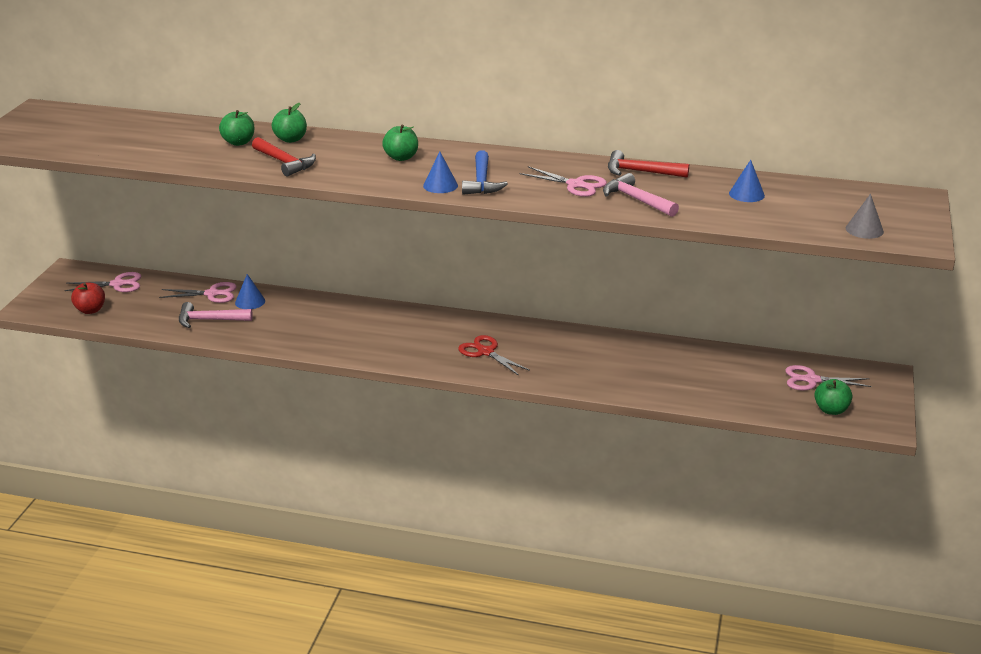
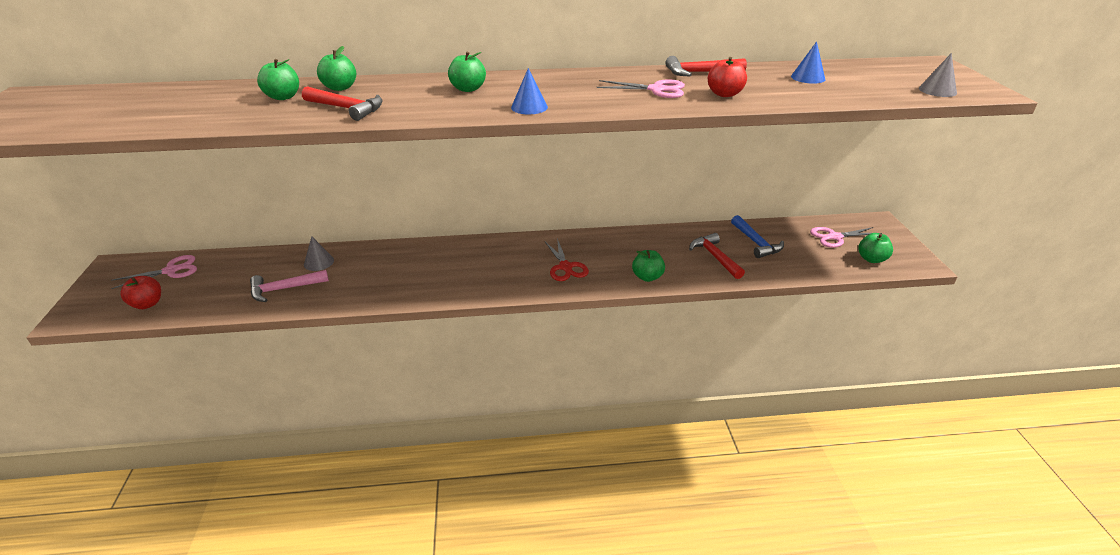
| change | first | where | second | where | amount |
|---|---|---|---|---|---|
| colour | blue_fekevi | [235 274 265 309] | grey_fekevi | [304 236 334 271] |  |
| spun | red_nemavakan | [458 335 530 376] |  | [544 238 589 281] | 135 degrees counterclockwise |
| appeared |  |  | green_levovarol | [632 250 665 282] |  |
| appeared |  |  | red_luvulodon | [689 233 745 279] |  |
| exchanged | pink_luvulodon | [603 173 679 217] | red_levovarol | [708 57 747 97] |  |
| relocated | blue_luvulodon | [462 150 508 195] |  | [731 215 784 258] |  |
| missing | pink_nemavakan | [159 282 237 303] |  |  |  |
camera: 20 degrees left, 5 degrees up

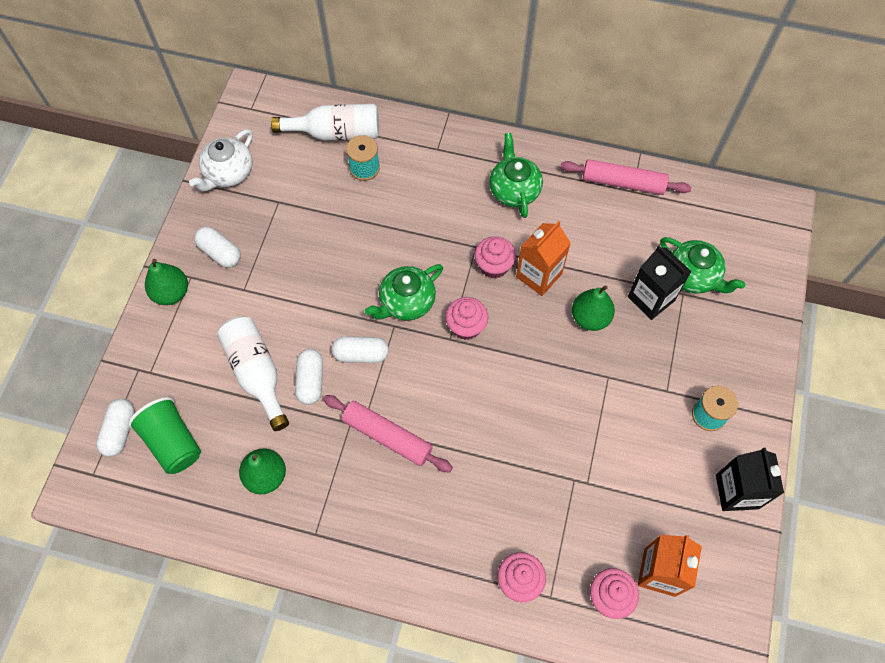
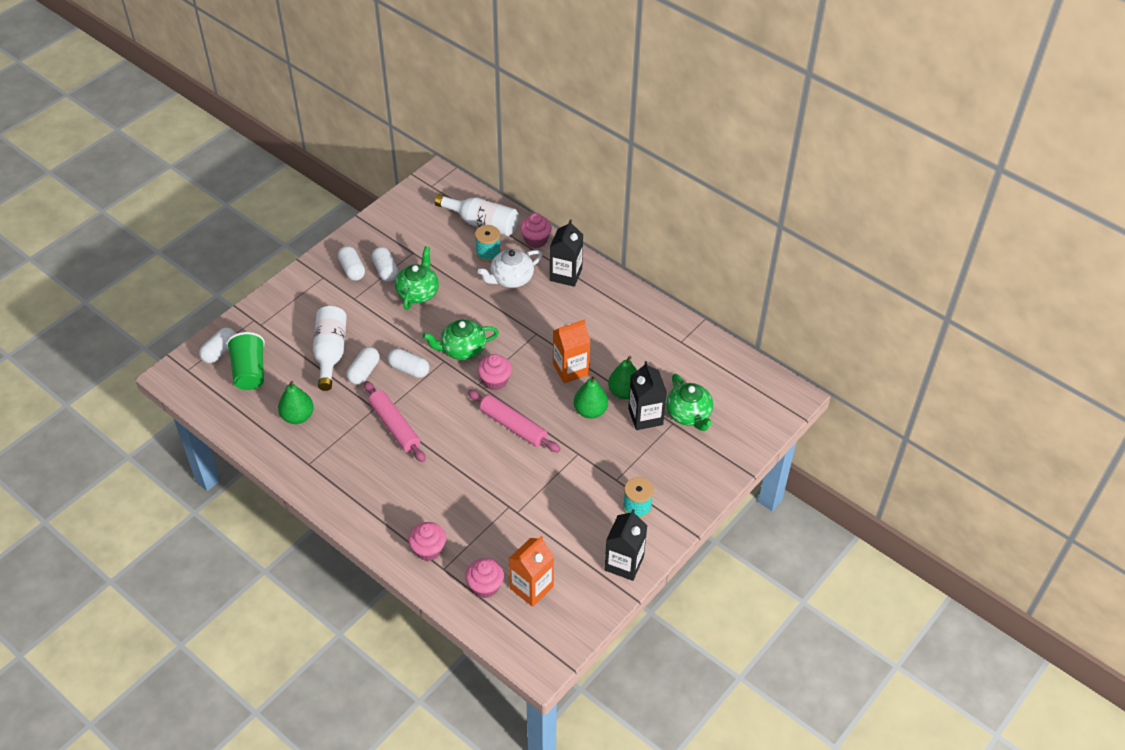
| change | first | where | second | where | amount |
|---|---|---|---|---|---|
| appeared |  |  | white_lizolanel | [372 247 398 282] |  |
| relocated | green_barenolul | [489 133 543 218] |  | [395 246 439 310] |  |
| relocated | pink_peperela | [560 159 691 195] |  | [467 390 560 452] |  |
| relocated | white_barenolul | [189 129 253 191] |  | [478 249 542 288] |  |
| relocated | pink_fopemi | [475 236 516 278] |  | [520 213 552 248] |  |
| appeared |  |  | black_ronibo | [550 220 583 287] |  |
| relocated | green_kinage | [145 259 188 305] |  | [608 356 637 399] |  |
camera: 25 degrees right, 15 degrees down

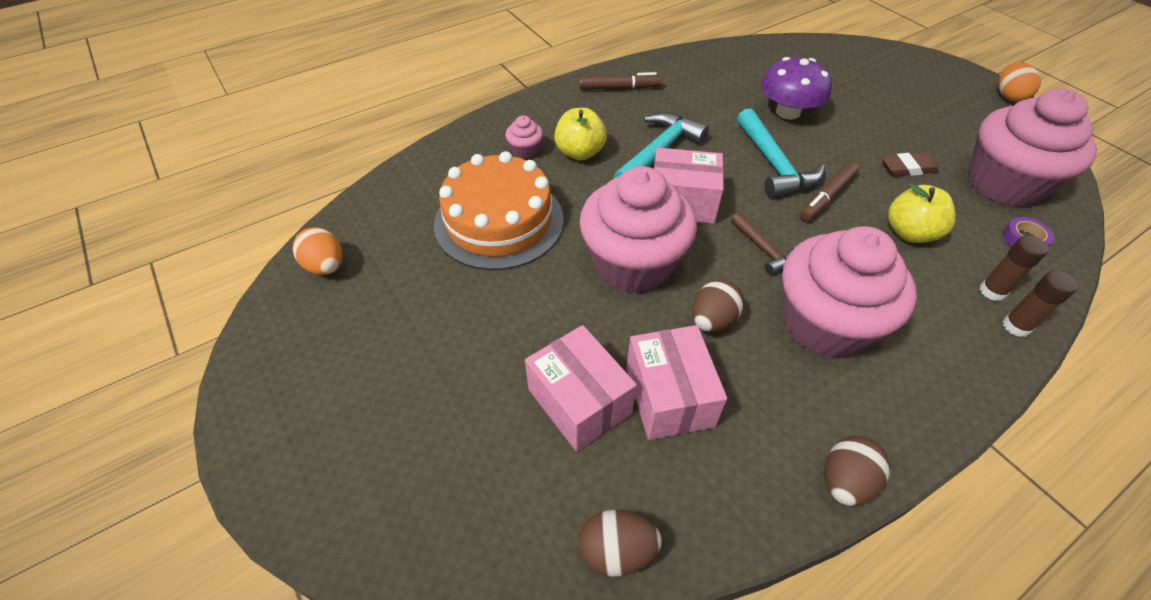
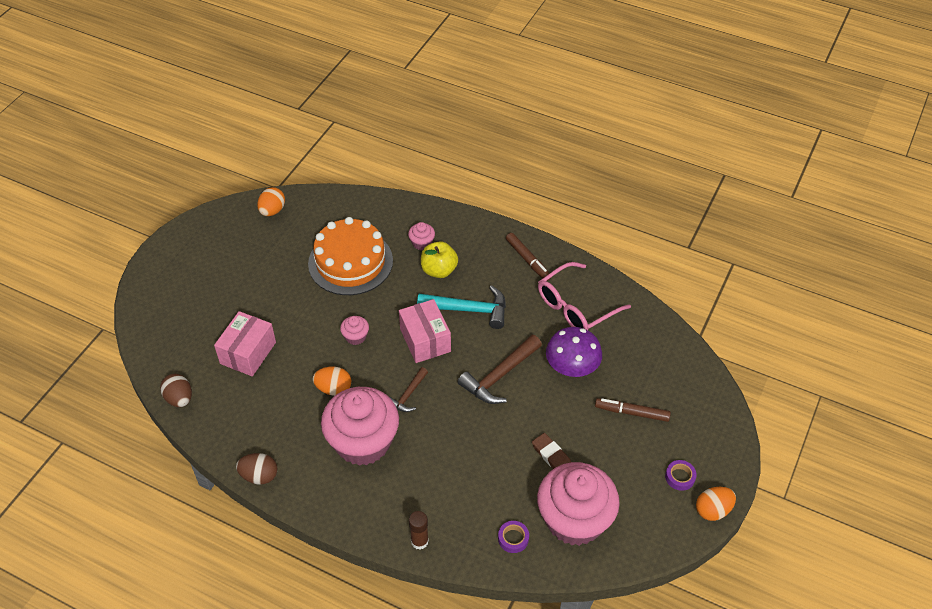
| change | first | where | second | where | amount |
|---|---|---|---|---|---|
| colour | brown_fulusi | [692 280 744 332] | orange_fulusi | [313 367 351 396] |  |
| size | pink_fopemi | [579 166 697 293] |  | [340 316 369 345] | x0.40 |
| colour | turquoise_luvulodon | [737 108 825 198] | brown_luvulodon | [458 335 542 404] |  |
| appeared |  |  | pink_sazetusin | [538 262 631 330] |  |
| relocated | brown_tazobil | [799 162 859 221] |  | [595 398 671 422] |  |
| appeared |  |  | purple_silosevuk | [665 460 697 491] |  |
| missing | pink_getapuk | [626 325 727 440] |  |  |  |
| missing | yellow_levovarol | [888 184 956 243] |  |  |  |
| missing | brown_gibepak | [980 235 1049 301] |  |  |  |
camera: 60 degrees right, 0 degrees up

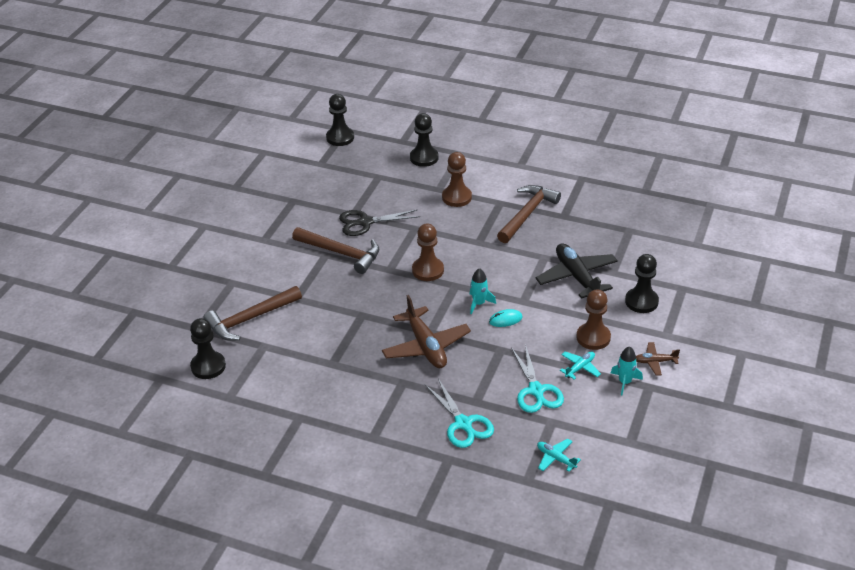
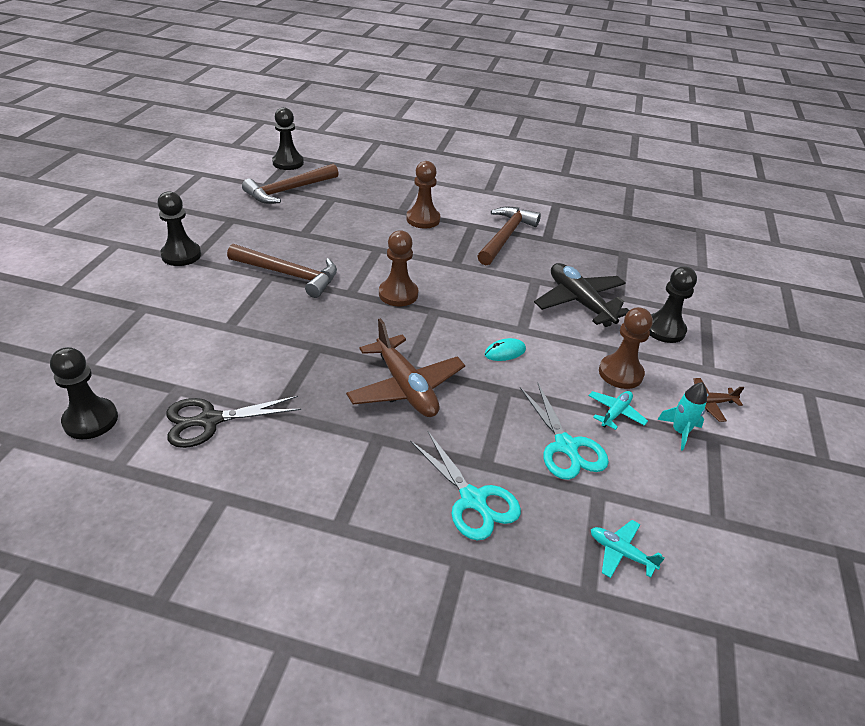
| change | first | where | second | where | amount |
|---|---|---|---|---|---|
| relocated | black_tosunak | [410 113 438 167] |  | [157 191 201 266] |  |
| relocated | black_nemavakan | [339 209 420 236] |  | [166 396 301 448] |  |
| relocated | brown_luvulodon | [203 286 302 341] |  | [242 164 339 204] |  |
| missing | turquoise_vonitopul | [470 268 496 314] |  |  |  |
camera: 10 degrees left, 0 degrees up

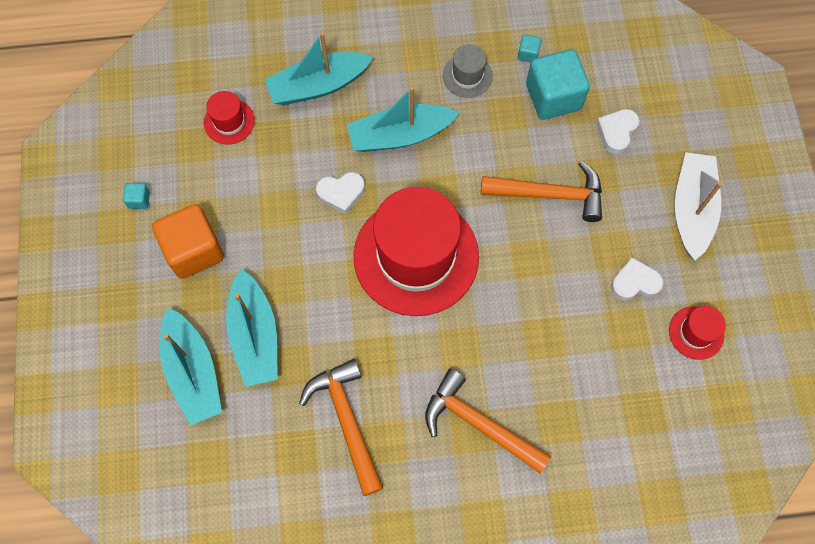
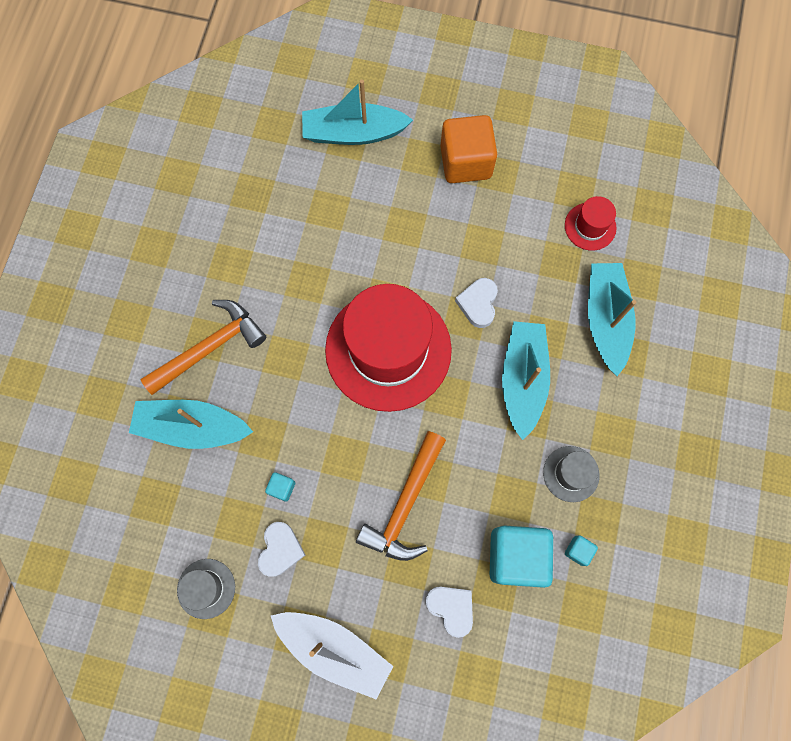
| change | first | where | second | where | amount |
|---|---|---|---|---|---|
| relocated | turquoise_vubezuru | [226 269 278 387] |  | [129 400 253 449] |  |
| colour | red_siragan | [669 306 726 360] | grey_siragan | [177 559 235 619] |  |
| relocated | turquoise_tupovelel | [123 183 150 209] |  | [265 472 295 502] |  |
| missing | orange_luvulodon | [299 359 383 496] |  |  |  |
camera: 110 degrees right, 5 degrees up

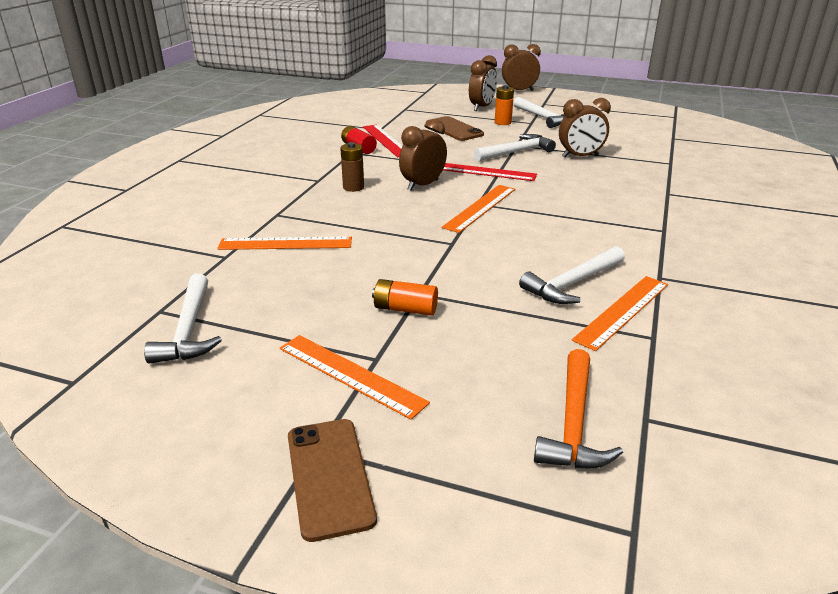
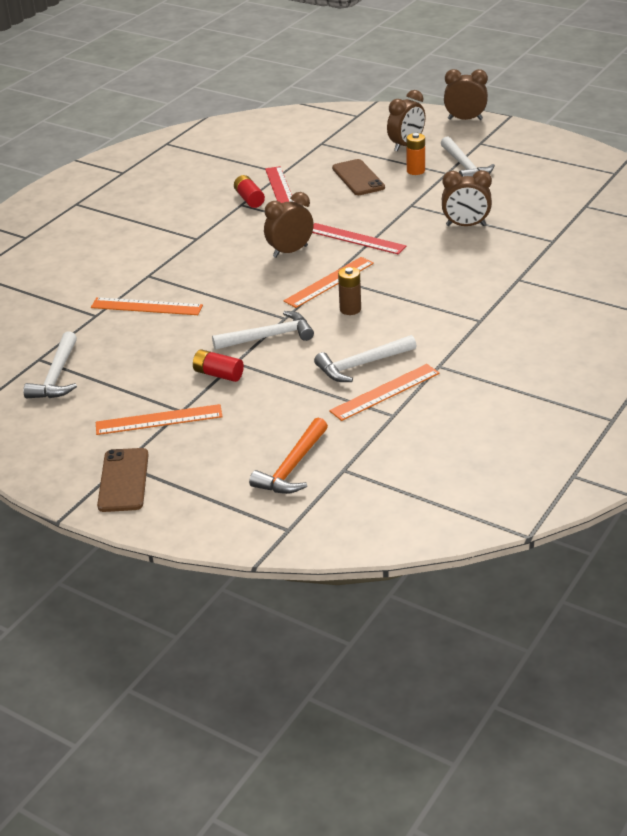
| change | first | where | second | where | amount |
|---|---|---|---|---|---|
| spun | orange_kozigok | [280 335 430 420] |  | [96 404 223 435] | 60 degrees counterclockwise |
| colour | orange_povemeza | [372 279 438 316] | red_povemeza | [193 349 244 382] |  |
| relocated | white_luvulodon | [474 134 556 161] |  | [212 311 314 350] |  |
| relocated | brown_povemeza | [340 142 364 192] |  | [338 267 361 315] |  |
camera: 15 degrees right, 5 degrees up

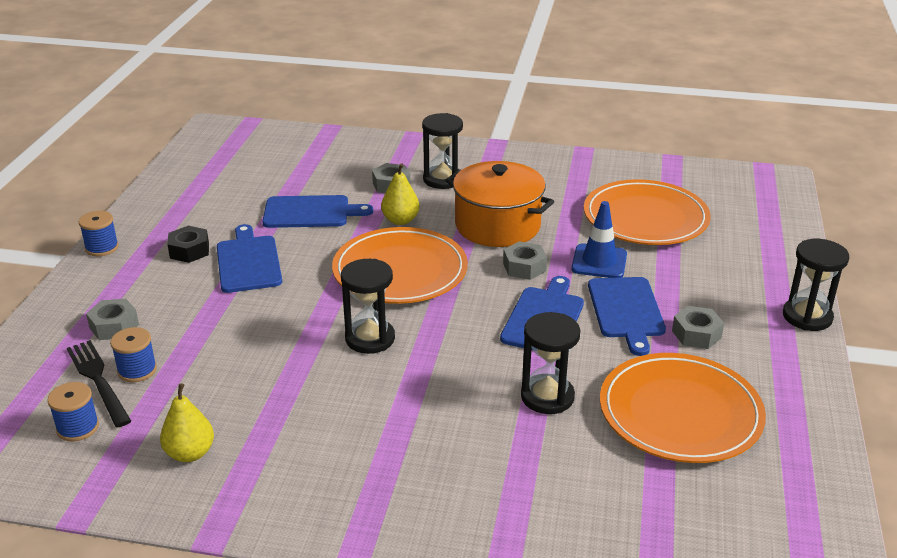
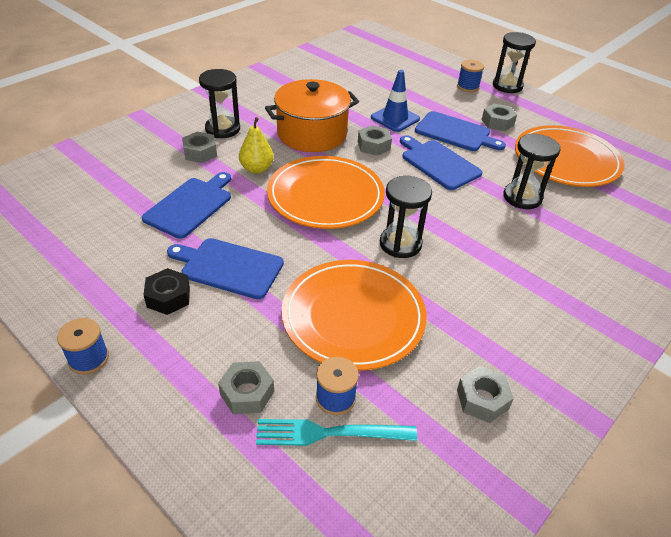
| change | first | where | second | where | amount |
|---|---|---|---|---|---|
| colour | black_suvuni | [67 340 131 428] | turquoise_suvuni | [256 419 417 446] |  |
| relocated | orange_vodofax | [584 179 711 245] |  | [281 260 427 371] |  |
| relocated | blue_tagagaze | [47 382 99 441] |  | [457 60 484 92] |  |
| exchanged | yellow_kinage | [160 383 214 462] | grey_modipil | [457 366 514 423] |  |
camera: 60 degrees left, 10 degrees up

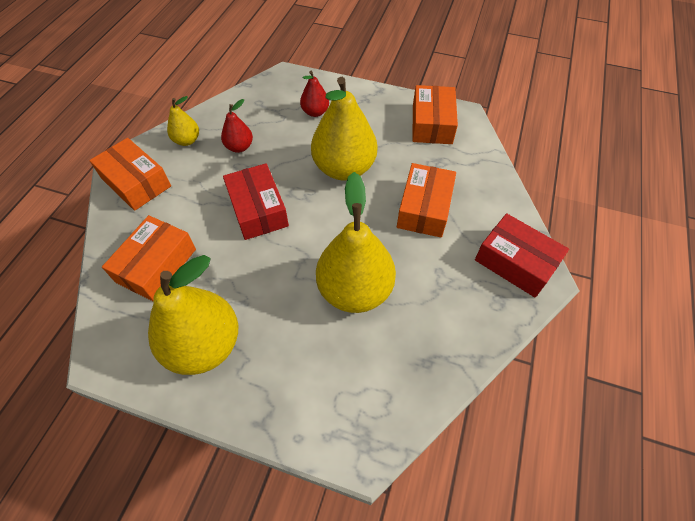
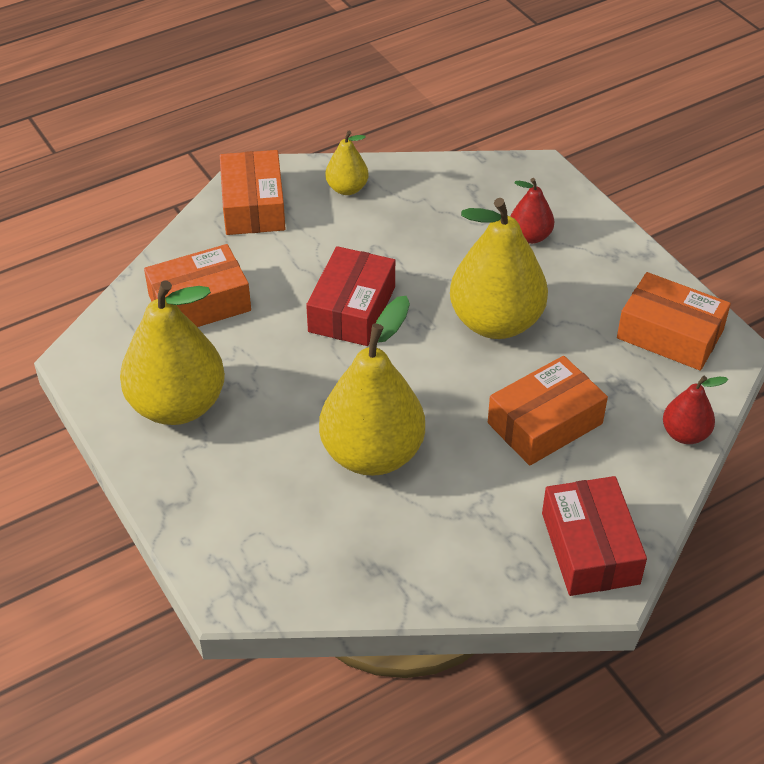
| change | first | where | second | where | amount |
|---|---|---|---|---|---|
| spun | orange_getapuk | [412 85 458 144] |  | [617 272 731 371] | 75 degrees clockwise |
| relocated | red_kinage | [221 99 253 153] |  | [663 376 728 444] |  |
camera: 40 degrees right, 10 degrees down

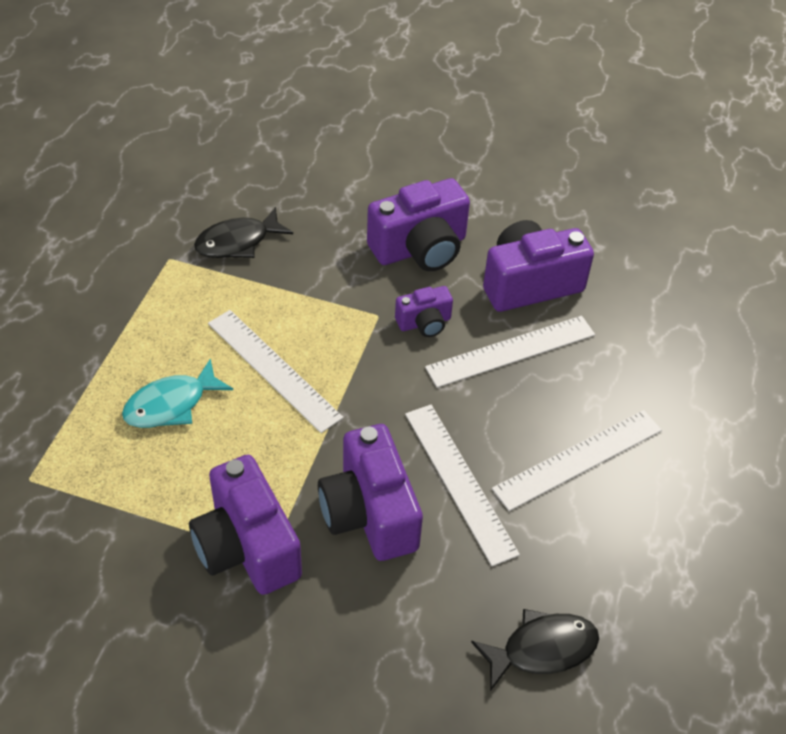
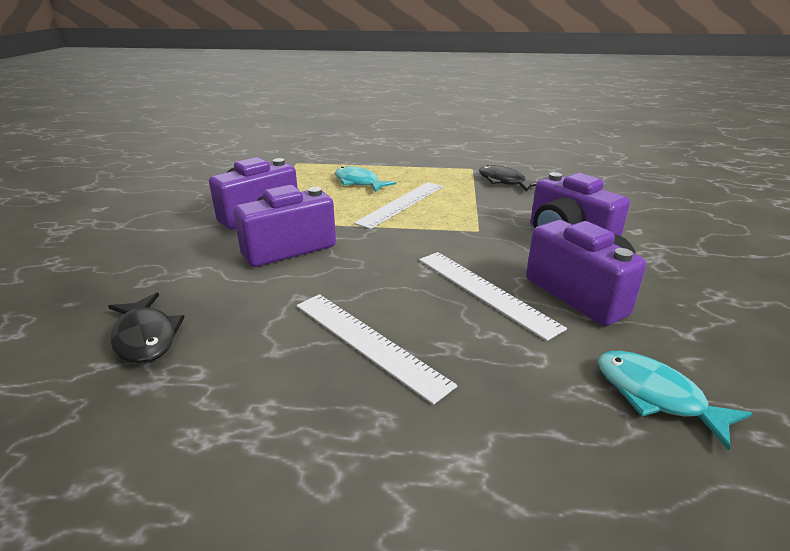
| change | first | where | second | where | amount |
|---|---|---|---|---|---|
| appeared |  |  | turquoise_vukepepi | [598 351 752 450] |  |
| missing | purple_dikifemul | [395 286 453 337] |  |  |  |
| missing | white_kozigok | [405 405 520 566] |  |  |  |
camera: 80 degrees right, 20 degrees down

